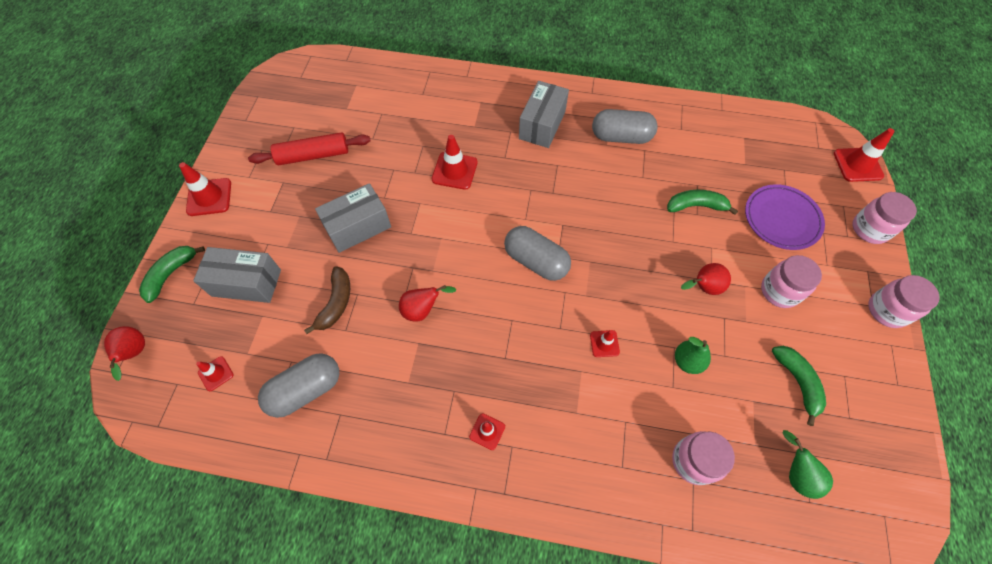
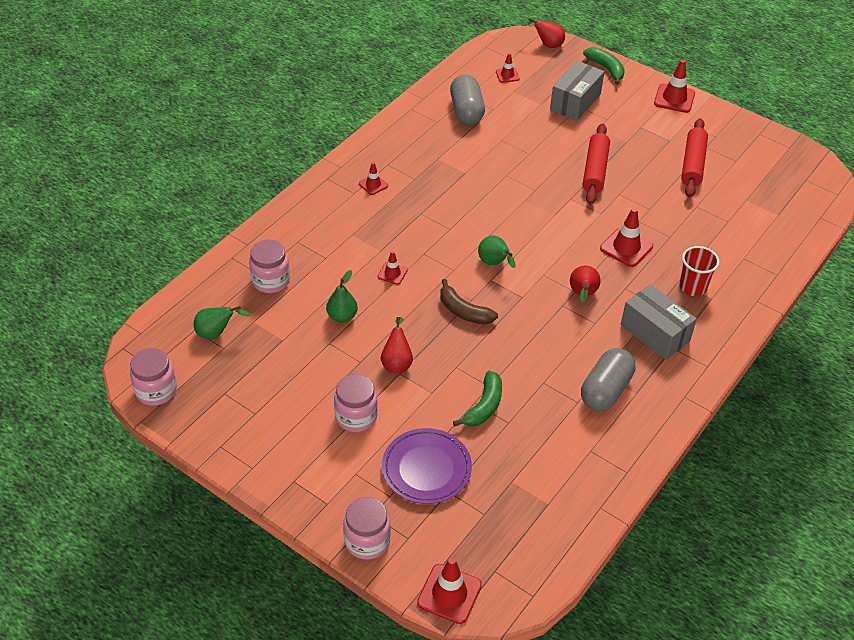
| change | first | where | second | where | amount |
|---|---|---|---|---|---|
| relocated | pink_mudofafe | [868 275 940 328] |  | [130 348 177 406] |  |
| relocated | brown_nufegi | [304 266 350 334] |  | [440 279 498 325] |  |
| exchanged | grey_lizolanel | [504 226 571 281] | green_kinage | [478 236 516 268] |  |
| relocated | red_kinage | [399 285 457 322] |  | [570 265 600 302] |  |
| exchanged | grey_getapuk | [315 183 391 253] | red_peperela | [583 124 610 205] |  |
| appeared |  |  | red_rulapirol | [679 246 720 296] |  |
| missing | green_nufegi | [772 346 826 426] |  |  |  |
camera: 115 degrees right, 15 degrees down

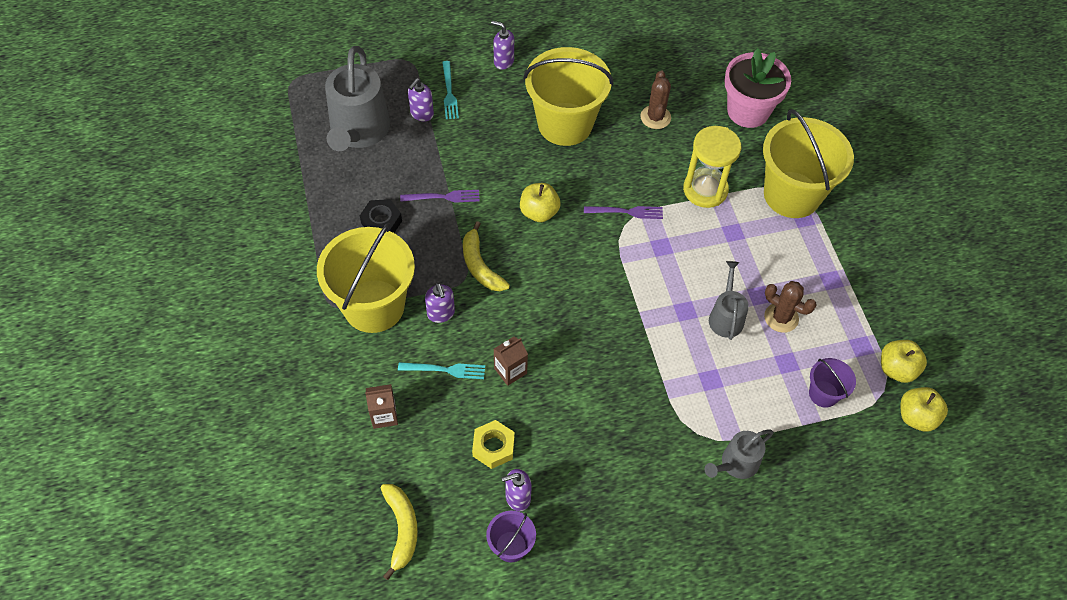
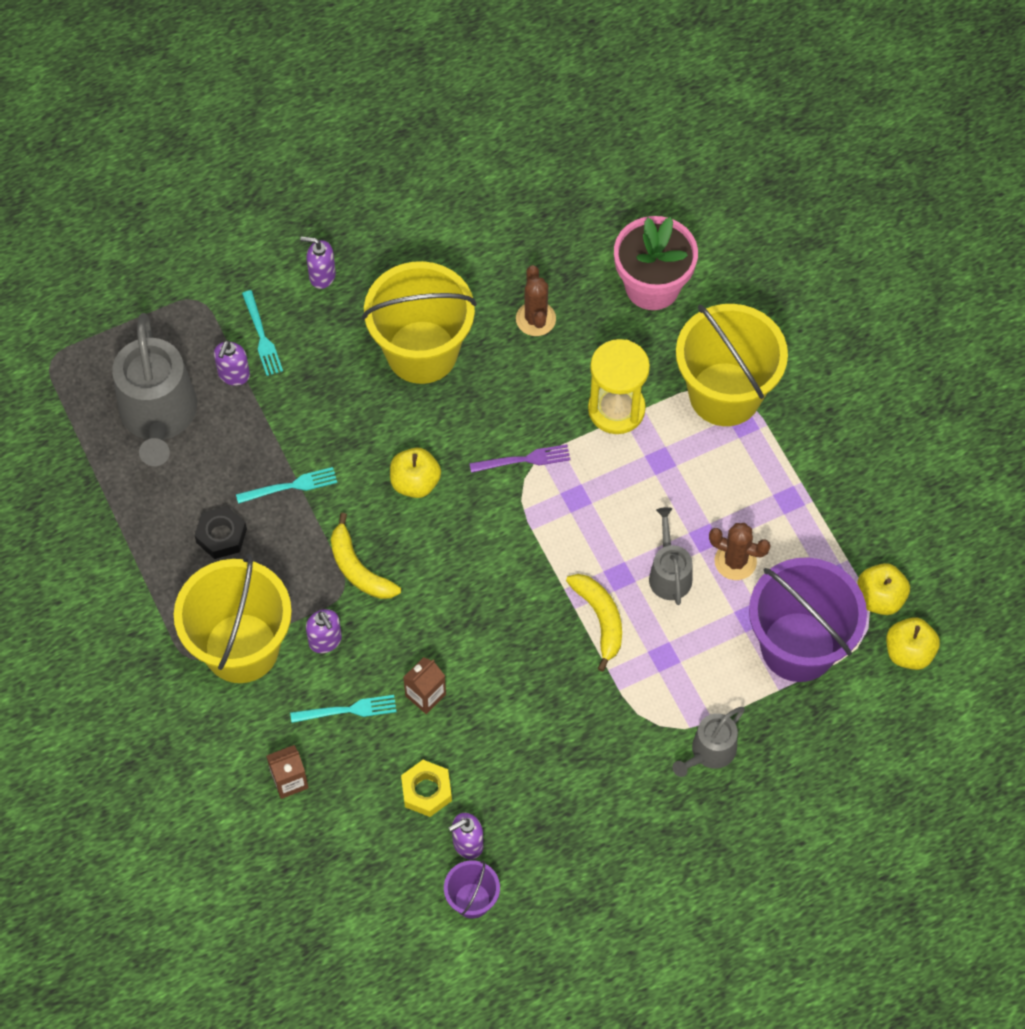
| change | first | where | second | where | amount |
|---|---|---|---|---|---|
| colour | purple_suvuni | [400 190 480 203] | turquoise_suvuni | [236 467 337 504] |  |
| relocated | yellow_nufegi | [381 484 418 580] |  | [566 574 622 672] |  |
| size | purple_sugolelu | [809 358 856 408] |  | [749 558 867 682] | x2.14 |
camera: 10 degrees left, 5 degrees up

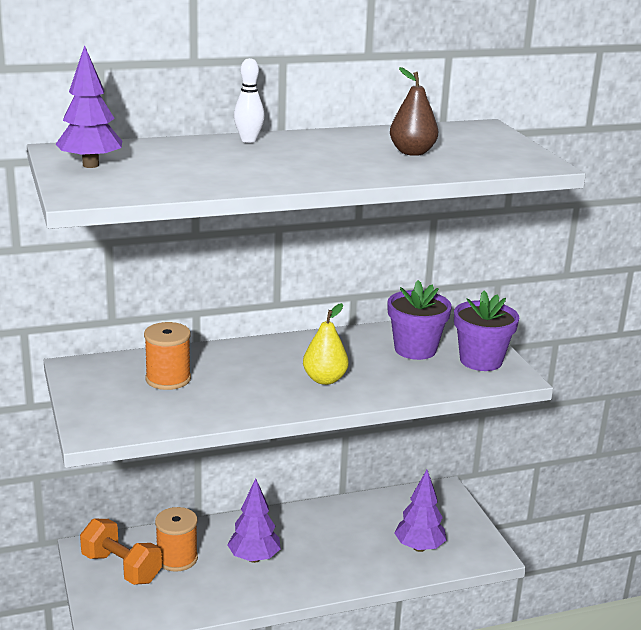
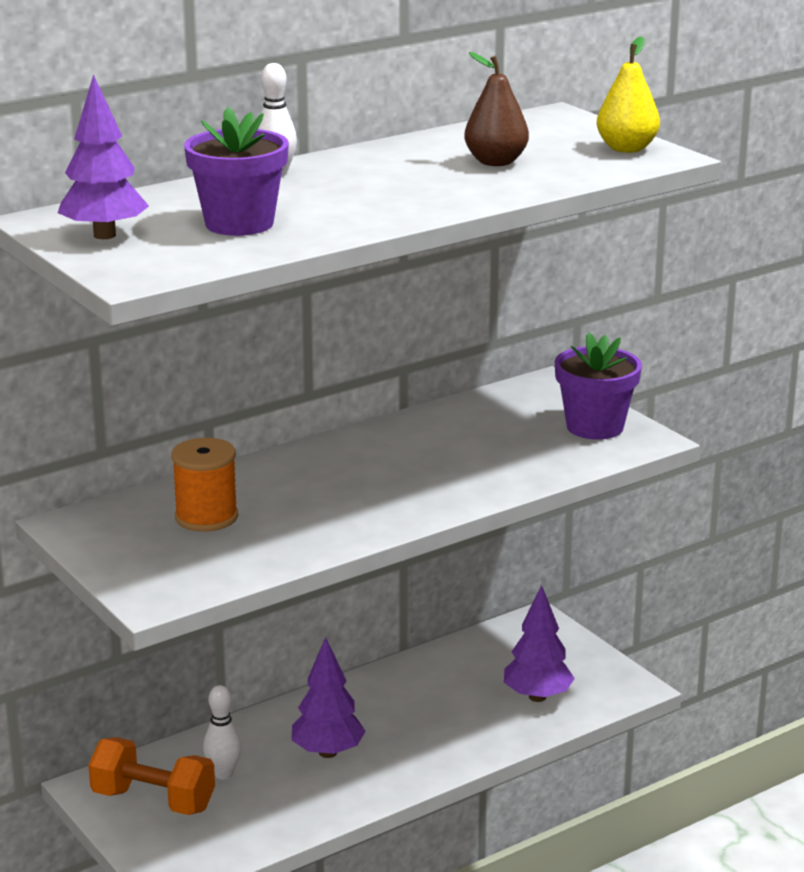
| change | first | where | second | where | amount |
|---|---|---|---|---|---|
| relocated | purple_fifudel | [387 280 452 360] |  | [184 107 289 236] |  |
| exchanged | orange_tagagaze | [155 507 198 572] | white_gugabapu | [203 685 242 779] |  |
| relocated | yellow_kinage | [303 303 349 385] |  | [597 37 660 153] |  |
camera: 15 degrees left, 0 degrees up

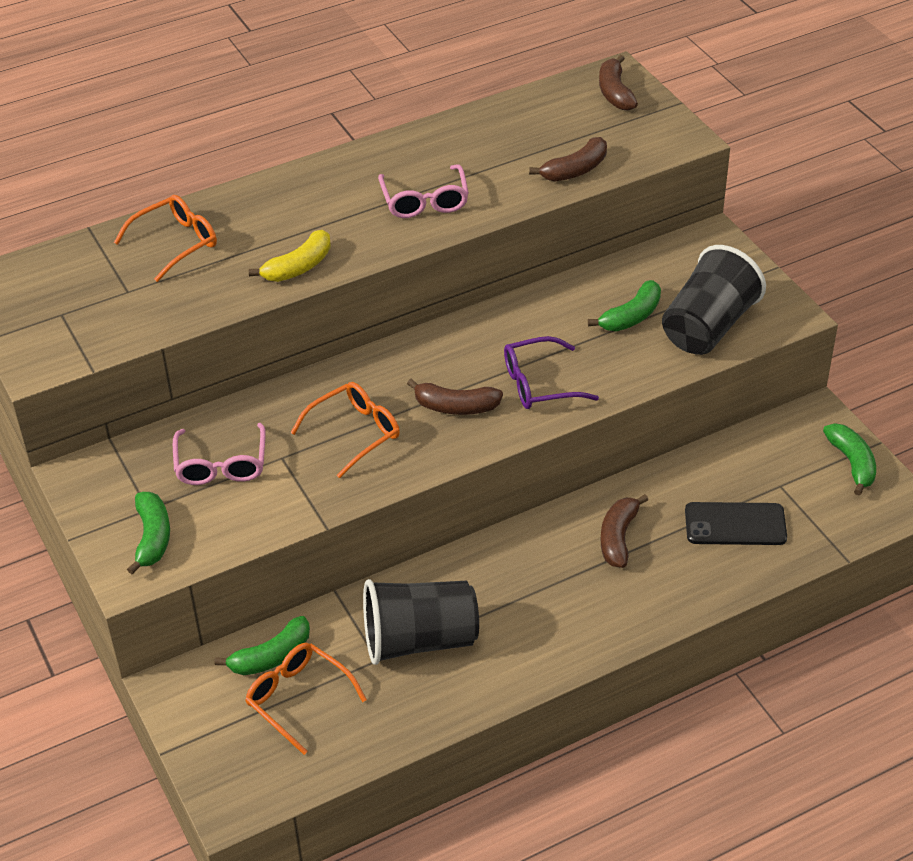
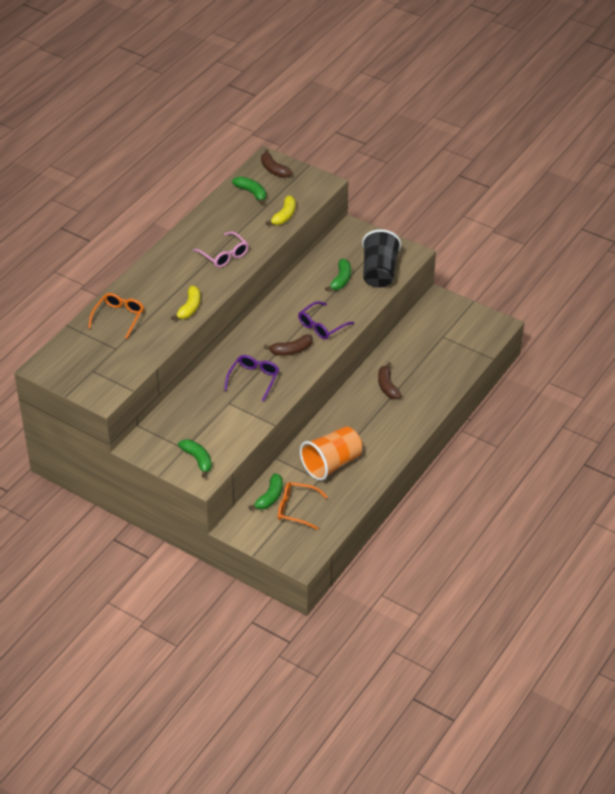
| change | first | where | second | where | amount |
|---|---|---|---|---|---|
| colour | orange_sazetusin | [290 382 400 478] | purple_sazetusin | [224 355 279 402] |  |
| relocated | green_nufegi | [823 423 876 495] |  | [232 176 266 205] |  |
| colour | brown_nufegi | [529 137 607 182] | yellow_nufegi | [266 195 296 225] |  |
| colour | black_rulapirol | [363 579 479 665] | orange_rulapirol | [300 426 362 481] |  |
| missing | pink_sazetusin | [173 423 266 485] |  |  |  |
| missing | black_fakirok | [685 502 787 545] |  |  |  |
camera: 30 degrees left, 0 degrees up

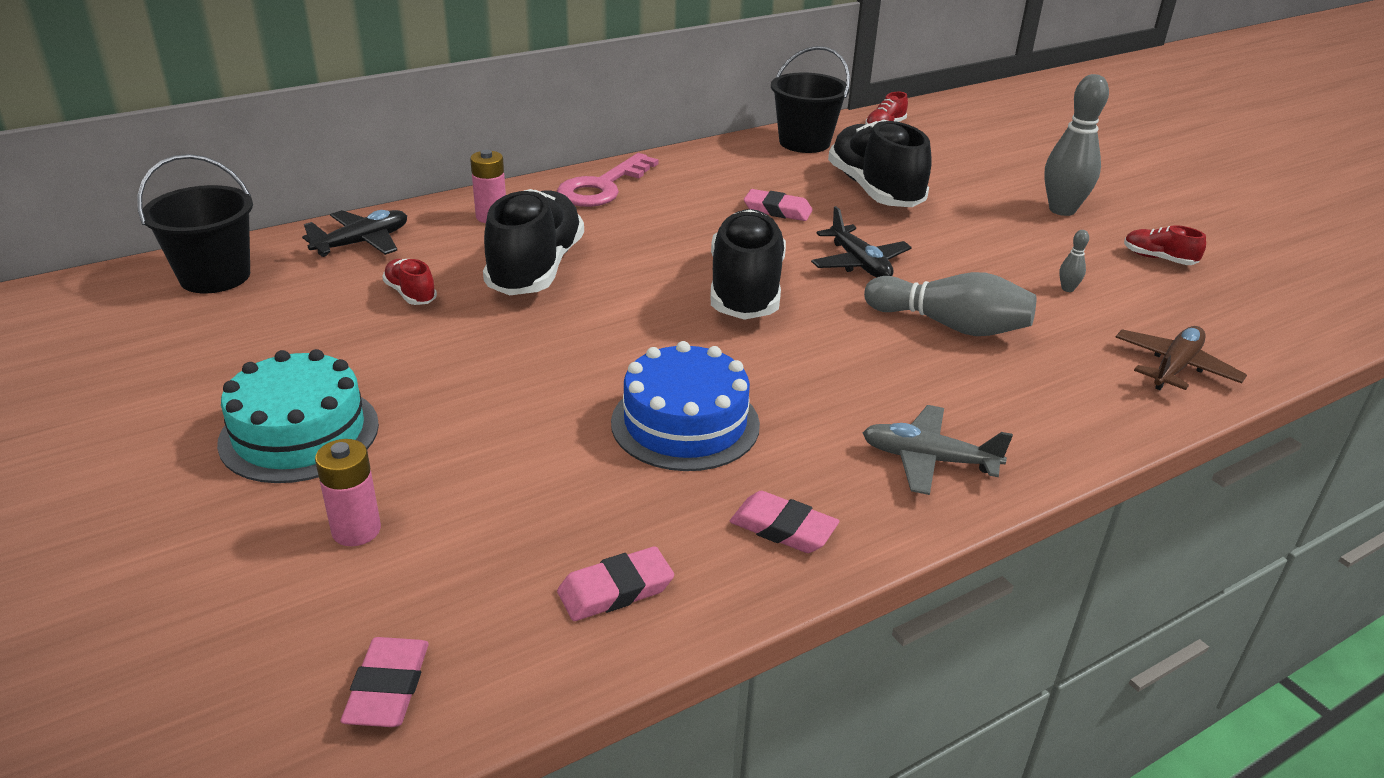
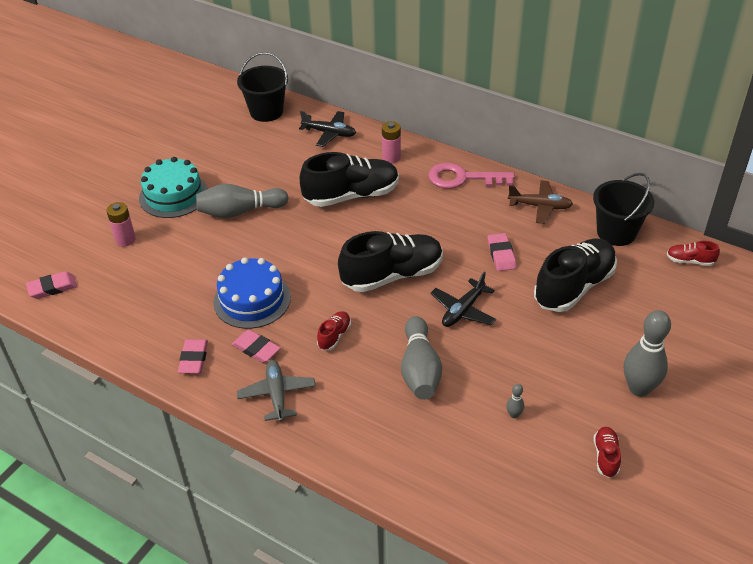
| change | first | where | second | where | amount |
|---|---|---|---|---|---|
| appeared |  |  | grey_gugabapu | [196 184 289 218] |  |
| relocated | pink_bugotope | [557 546 674 621] |  | [232 330 280 363] |  |
| relocated | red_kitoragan | [382 259 437 305] |  | [317 311 351 350] |  |
| relocated | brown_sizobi | [1116 326 1247 390] |  | [508 180 573 224] |  |
camera: 65 degrees right, 10 degrees up

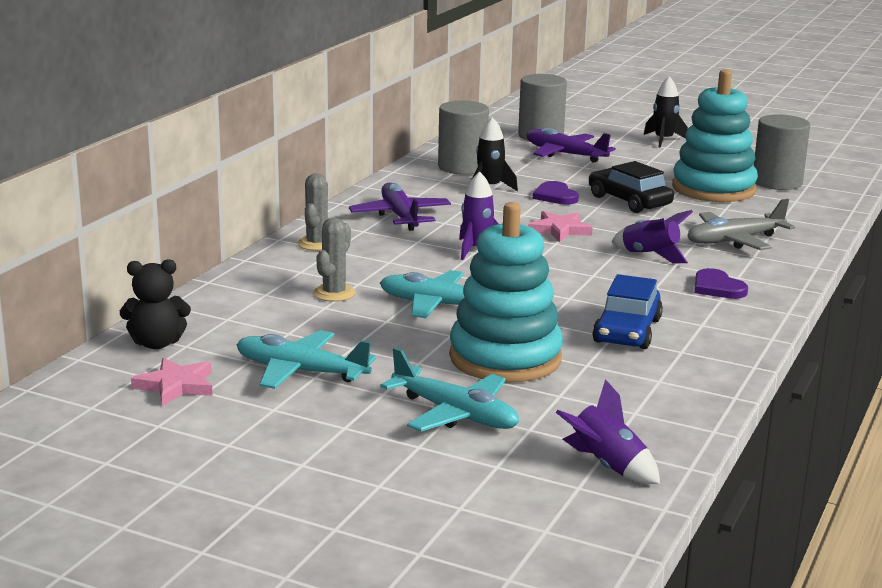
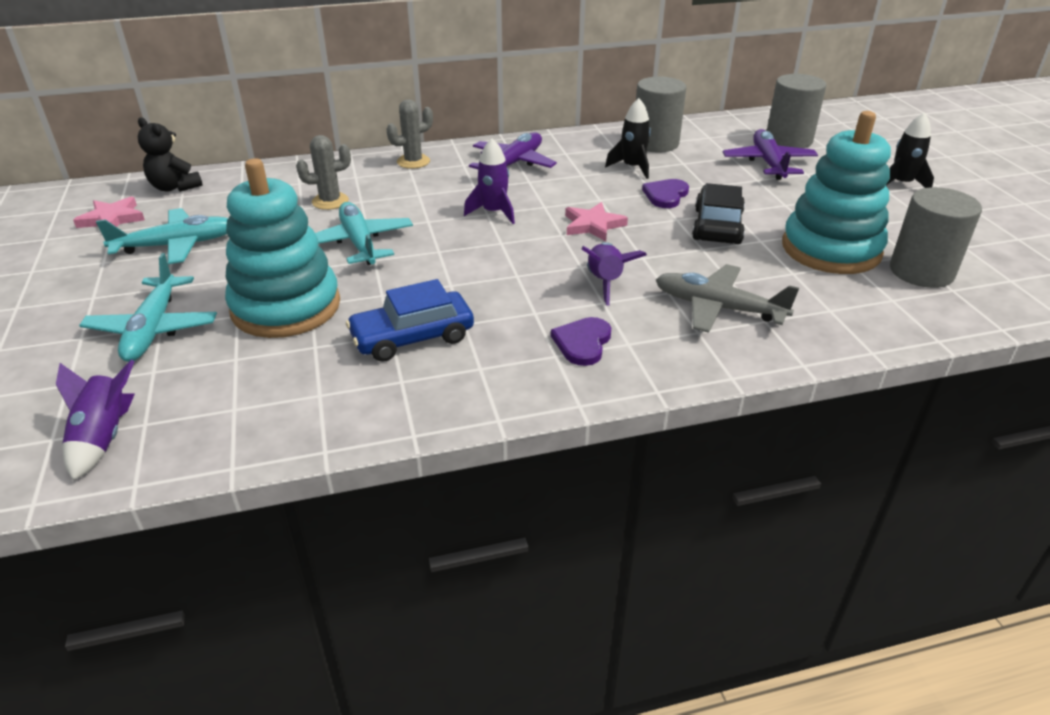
| change | first | where | second | where | amount |
|---|---|---|---|---|---|
| spun | turquoise_sizobi | [236 330 376 389] |  | [96 208 228 264] | 90 degrees clockwise |
camera: 50 degrees right, 15 degrees up

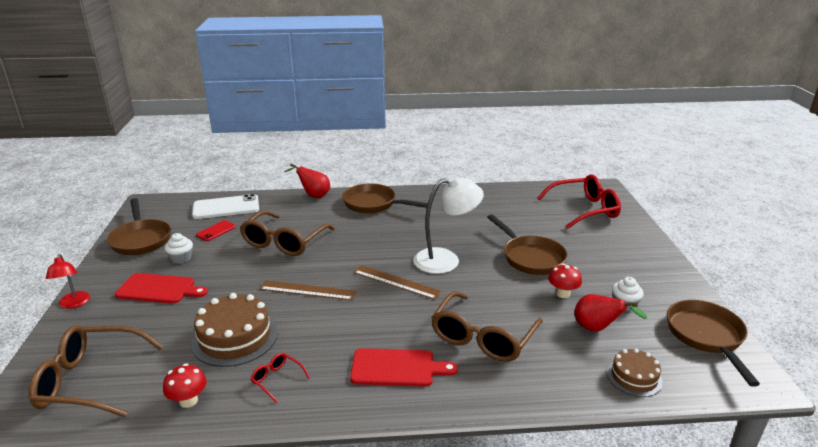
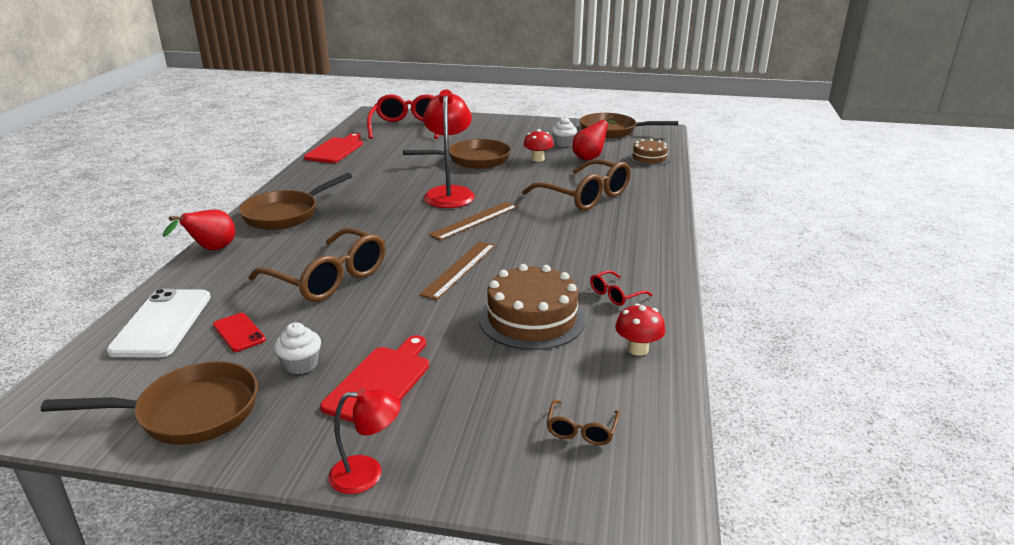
| change | first | where | second | where | amount |
|---|---|---|---|---|---|
| relocated | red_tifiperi | [350 348 458 387] |  | [304 133 363 163] |  |
| colour | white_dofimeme | [413 175 484 274] | red_dofimeme | [423 90 475 208] |  |
| size | brown_sazetusin | [29 325 163 417] |  | [546 400 620 445] | x0.44 |
camera: 75 degrees left, 0 degrees up

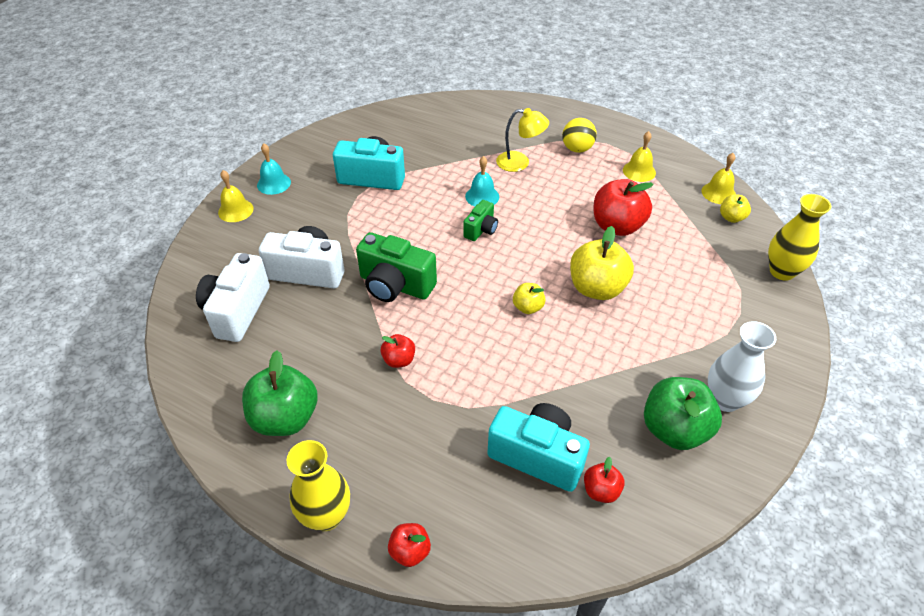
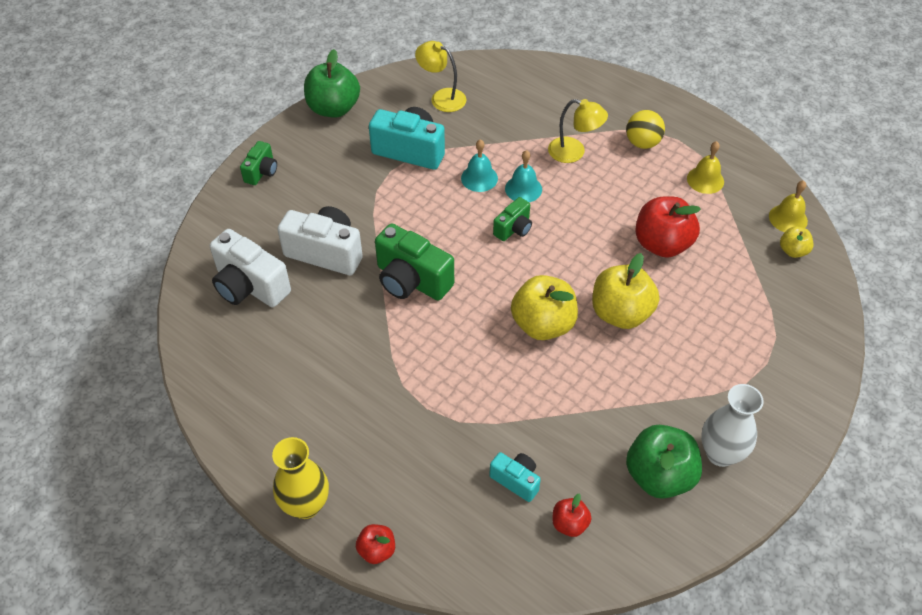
| change | first | where | second | where | amount |
|---|---|---|---|---|---|
| spun | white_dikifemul | [196 253 270 342] |  | [210 229 291 307] | 75 degrees counterclockwise |
| exchanged | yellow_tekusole | [218 170 254 222] | green_dikifemul | [240 141 277 185] |  |
| relocated | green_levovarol | [242 350 318 436] |  | [304 49 360 118] |  |
| appeared |  |  | yellow_dofimeme | [415 41 466 112] |  |
| relocated | turquoise_tekusole | [257 144 291 195] |  | [461 139 498 192] |  |
| size | turquoise_dikifemul | [487 403 590 492] |  | [489 452 541 502] | x0.55 |
| size | yellow_levovarol | [513 283 546 314] |  | [511 275 578 340] | x1.95 |
| missing | red_levovarol | [381 334 415 368] |  |  |  |
| missing | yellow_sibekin | [768 194 831 281] |  |  |  |
camera: 10 degrees right, 5 degrees up

